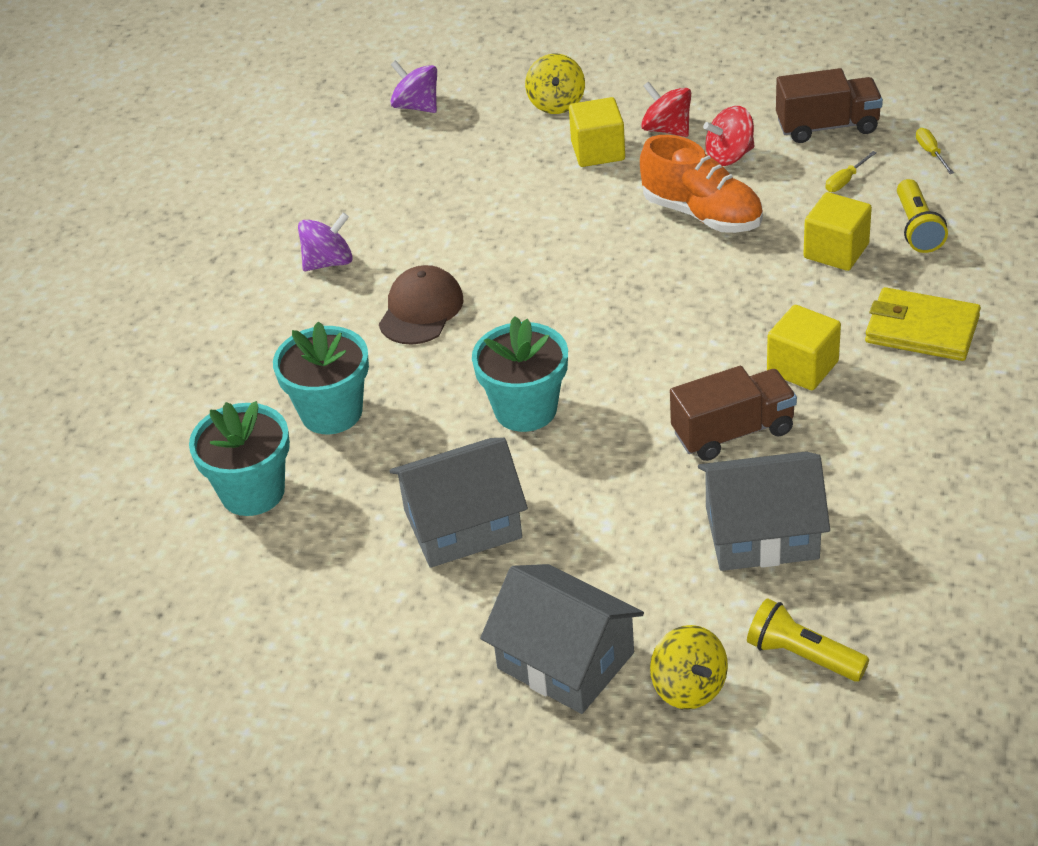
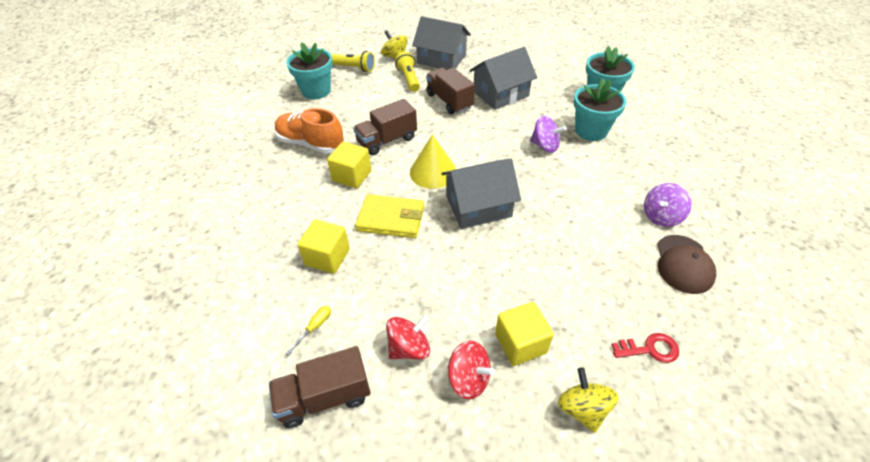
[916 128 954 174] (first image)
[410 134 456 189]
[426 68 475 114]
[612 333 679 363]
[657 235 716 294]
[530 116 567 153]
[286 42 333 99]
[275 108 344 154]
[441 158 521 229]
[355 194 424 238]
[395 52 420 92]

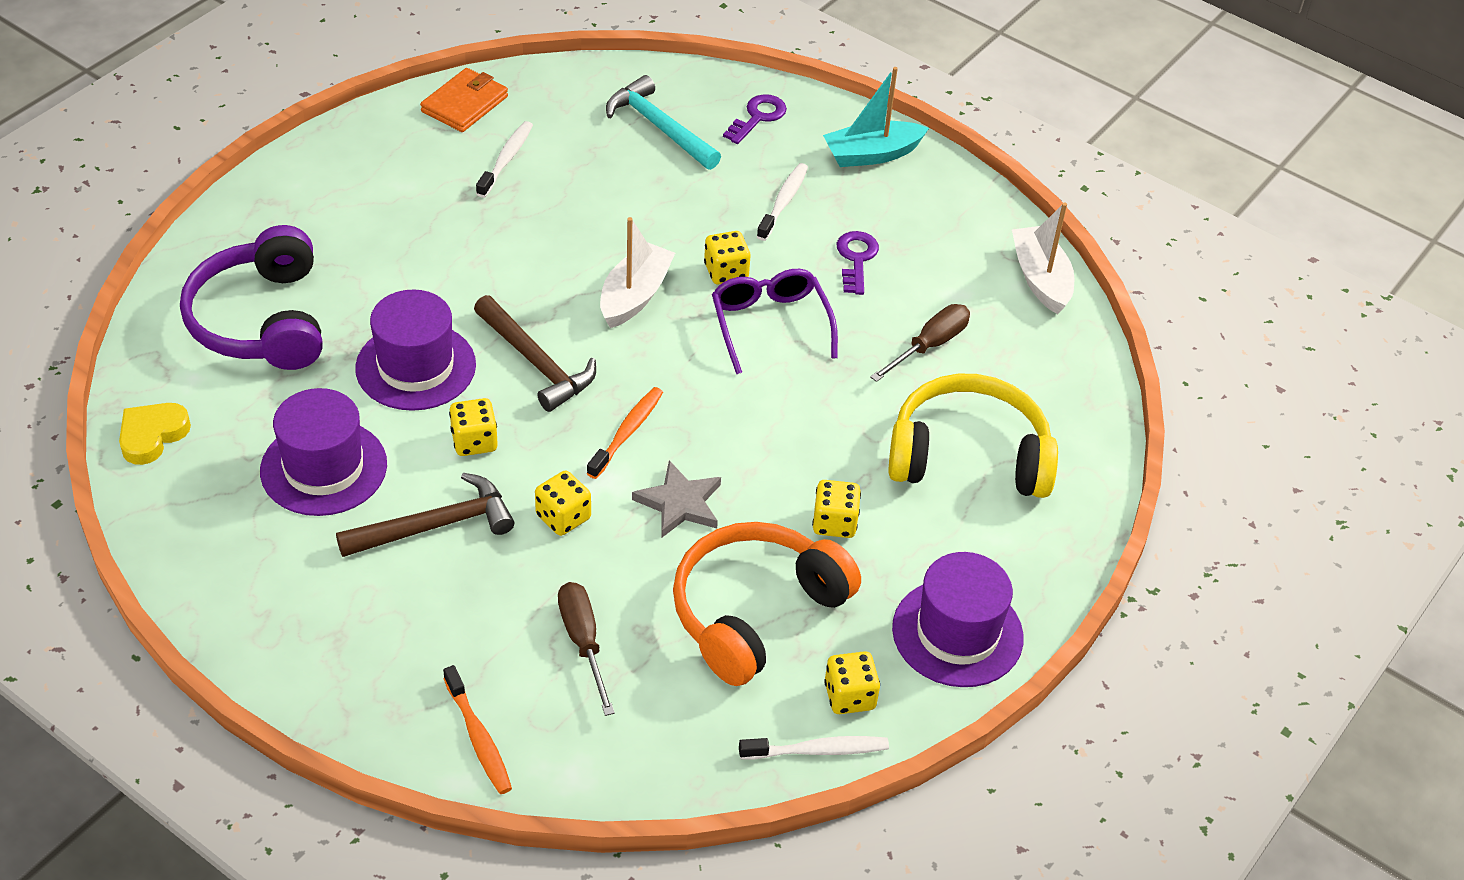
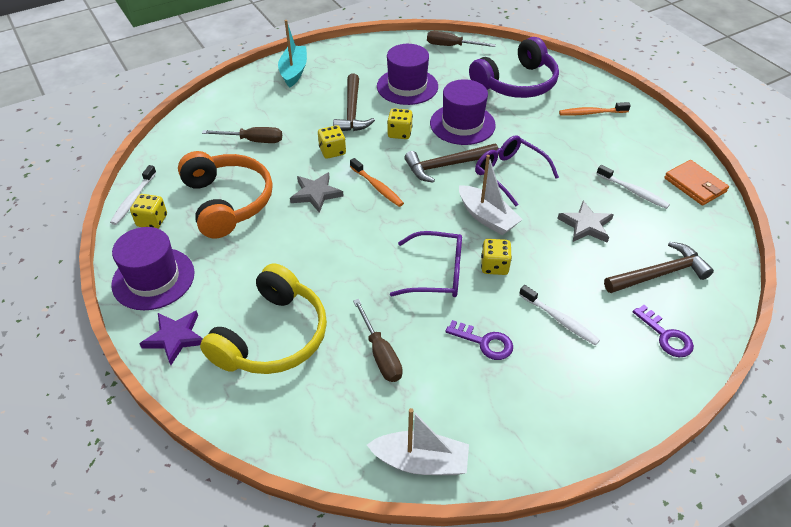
[812 480 861 538] (first image)
[139 310 203 365]
[475 135 559 206]
[557 201 614 243]
[559 102 631 116]
[278 20 307 88]
[427 31 496 47]
[604 242 714 293]
[469 37 559 98]

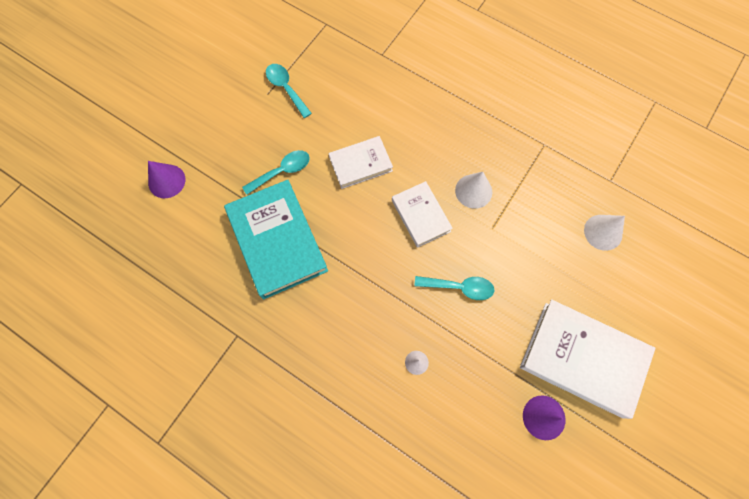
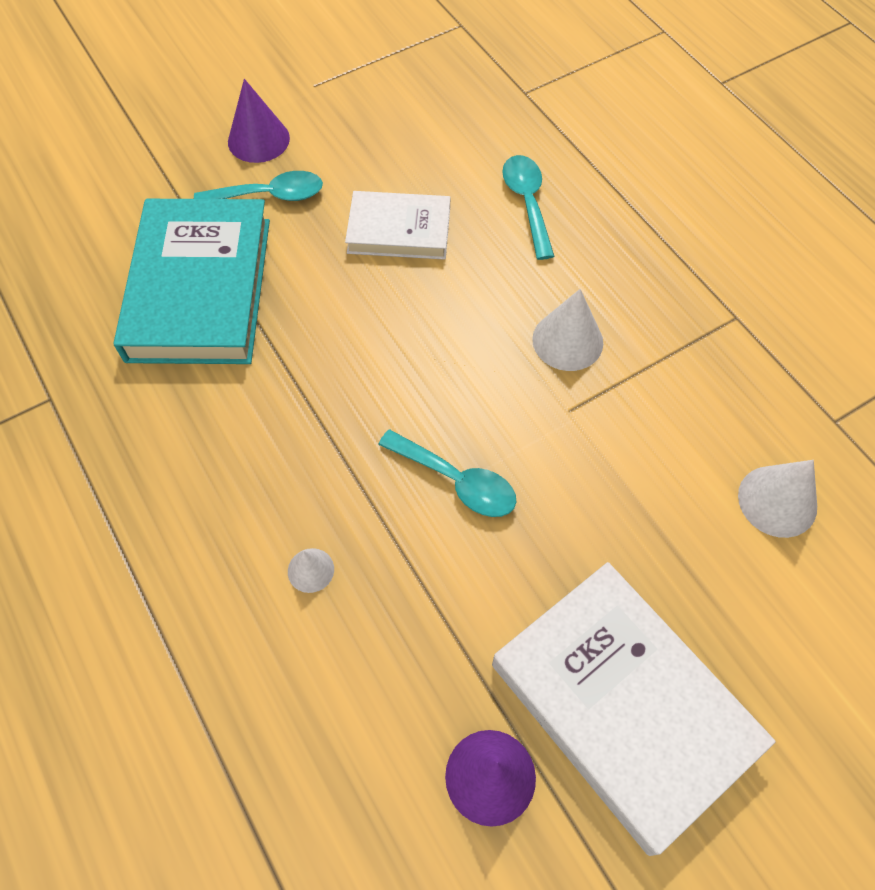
[392 181 453 248] (first image)
[228 79 290 163]
[502 155 554 260]

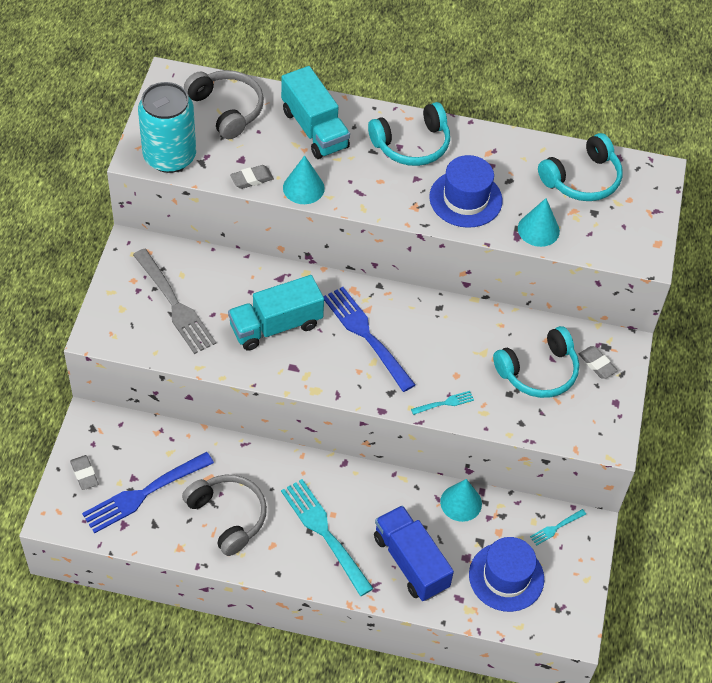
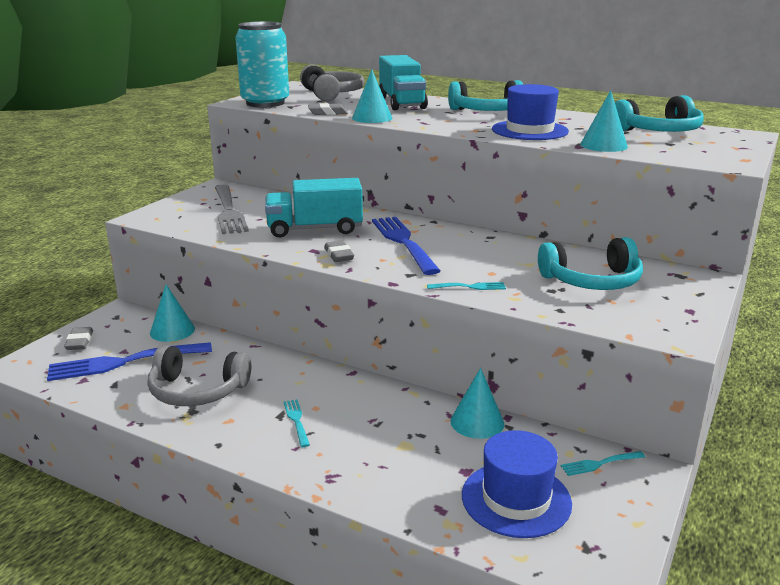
[374 505 454 601] (first image)
[150 284 195 342]
[324 240 354 262]
[148 345 251 406]
[283 399 310 447]

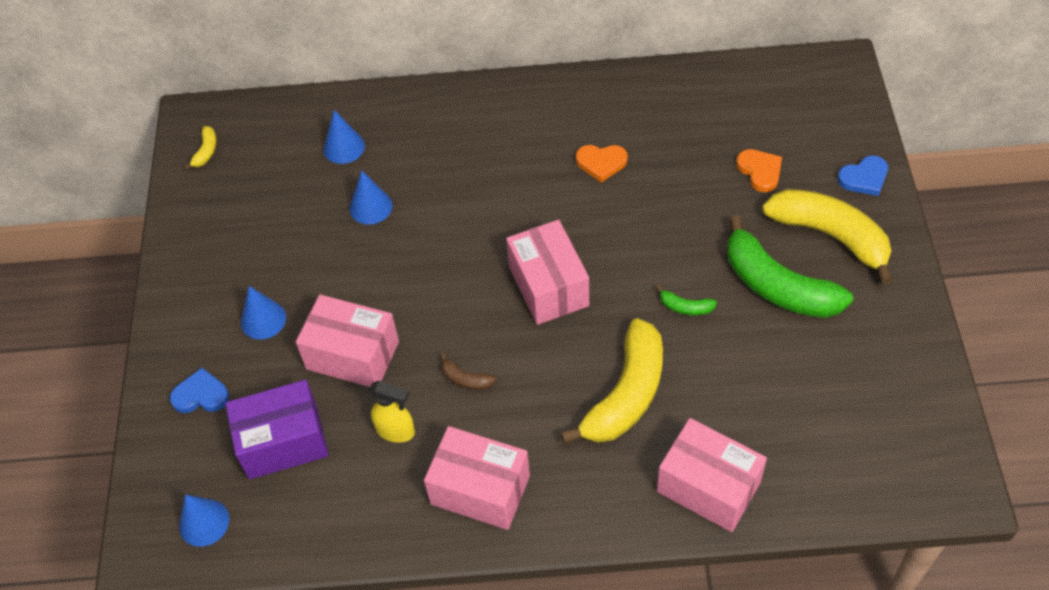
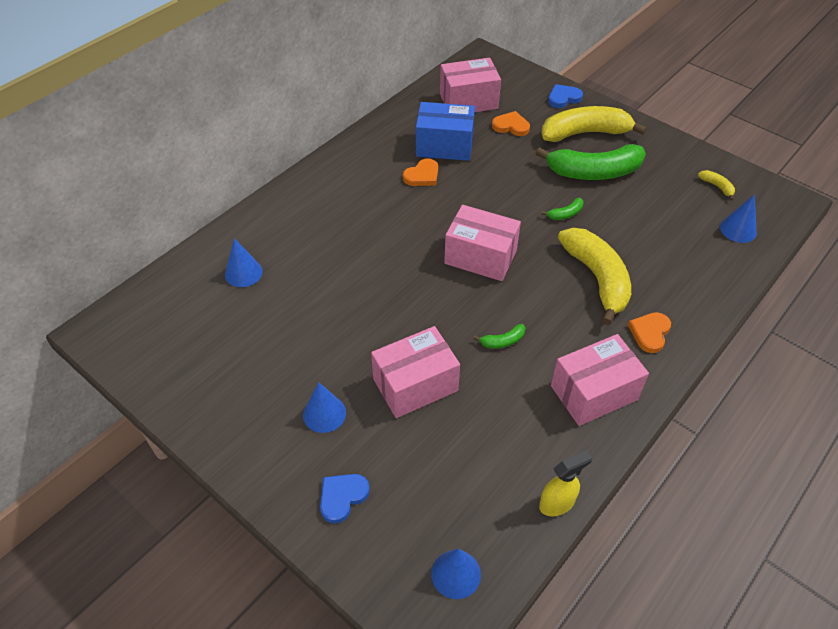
[225 380 329 479] (first image)
[416 102 475 161]
[628 312 671 353]
[698 170 735 201]
[720 194 757 243]
[539 450 592 516]
[440 58 501 112]
[474 324 525 349]
[548 84 583 108]

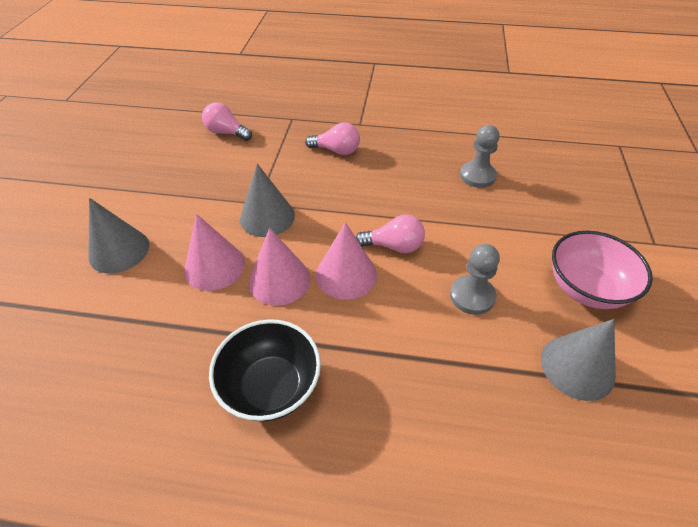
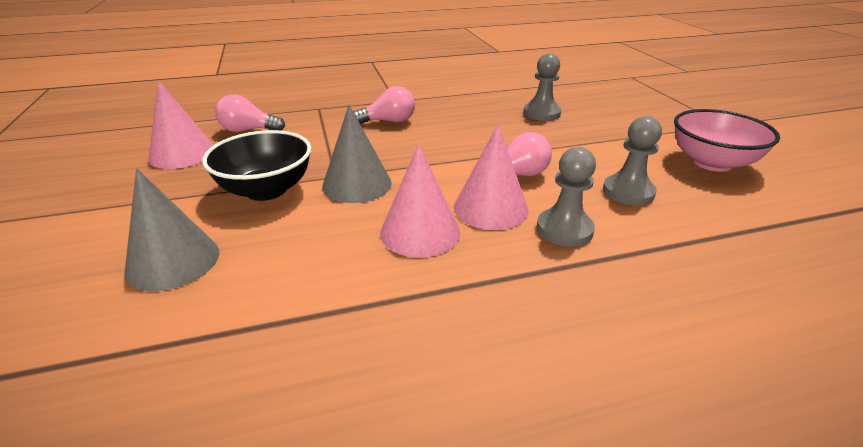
[541 319 616 401] (first image)
[537 147 596 247]
[148 80 213 169]
[202 130 311 201]

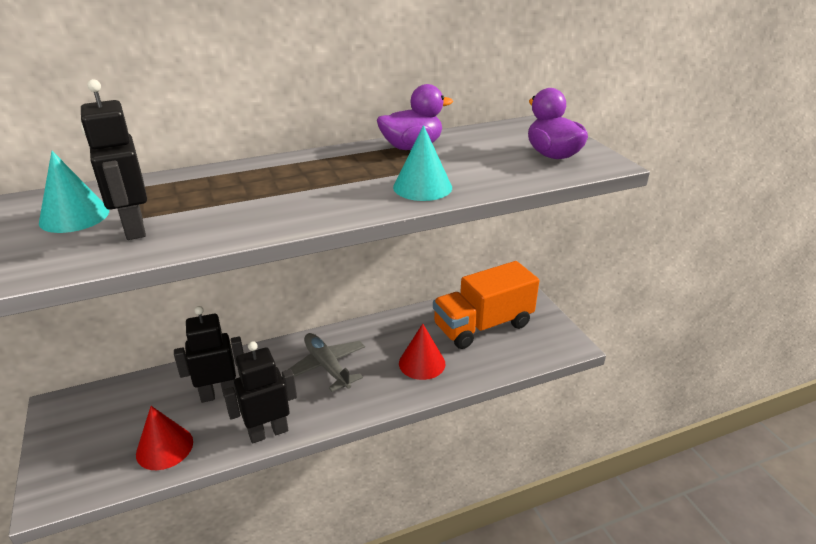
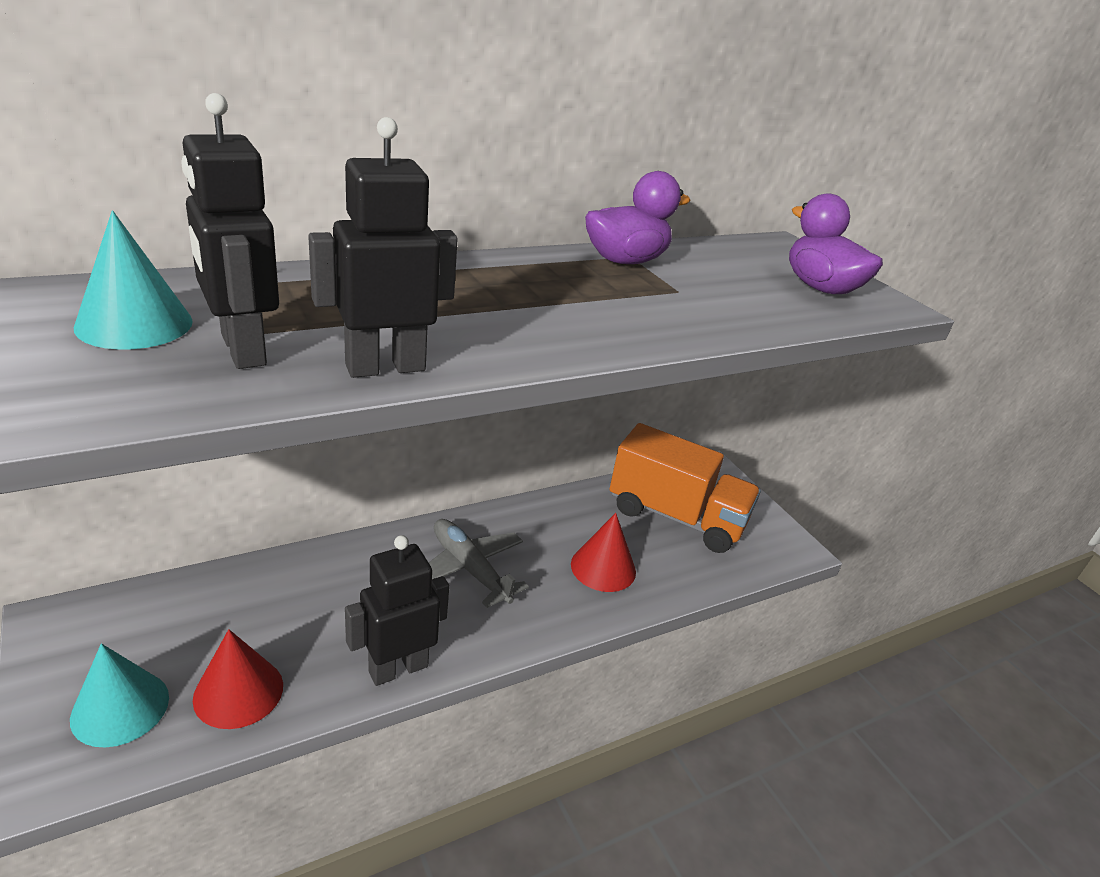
[308 117 458 378]
[70 643 169 748]
[610 423 761 553]

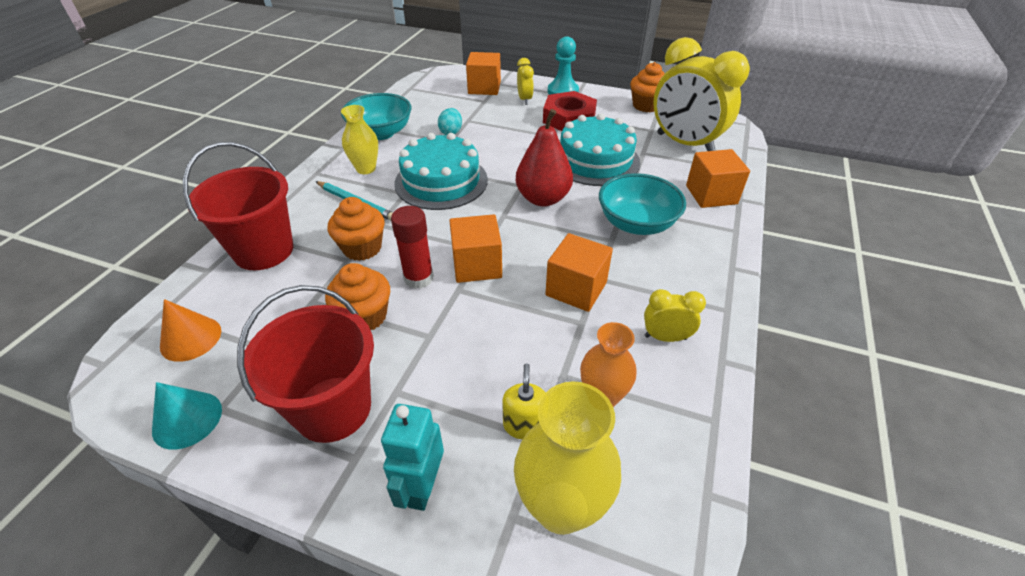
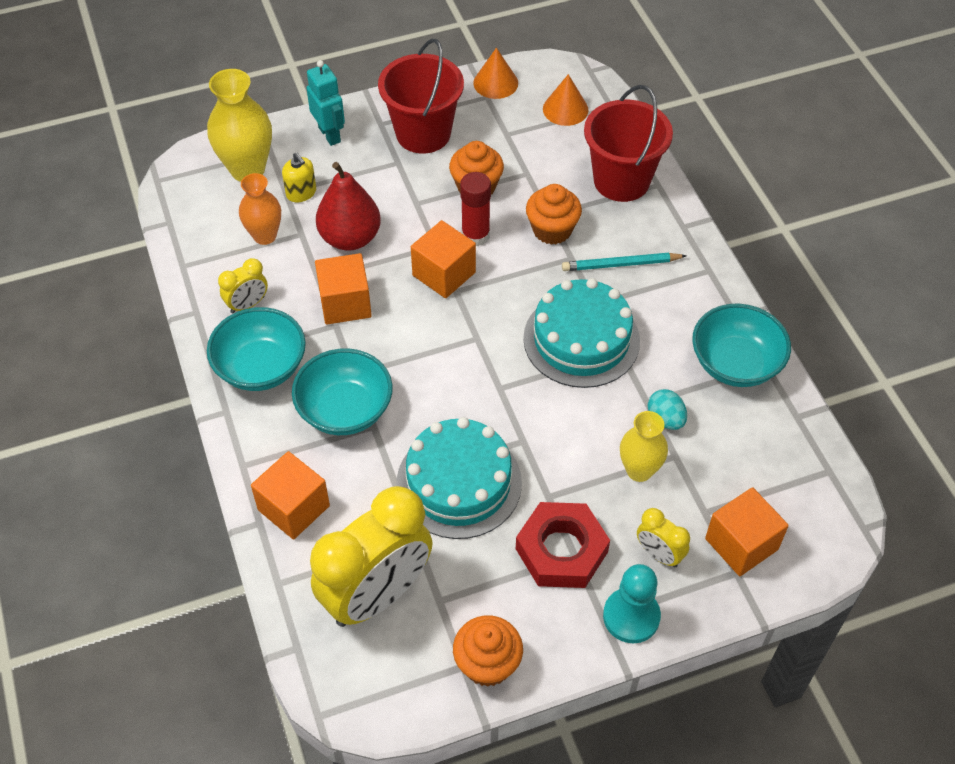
[207 307 306 391]
[620 411 668 482]
[316 162 381 251]
[473 48 518 99]
[310 486 433 627]

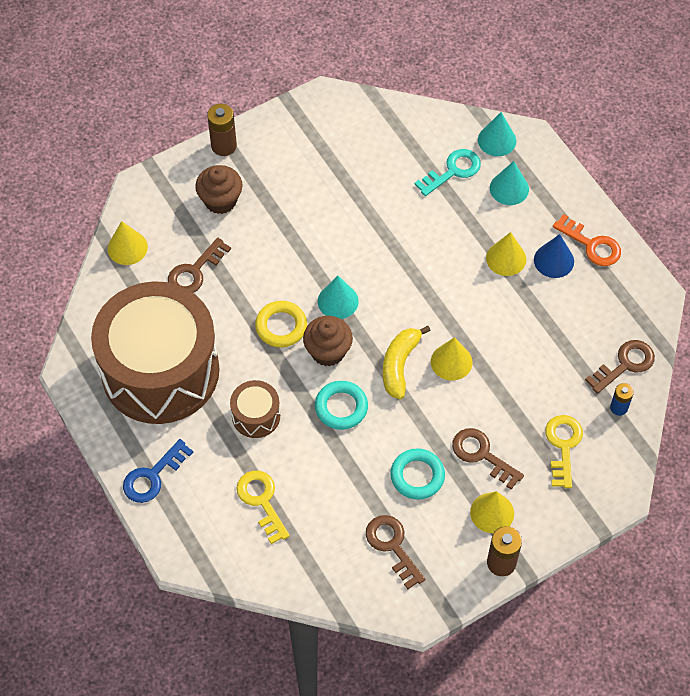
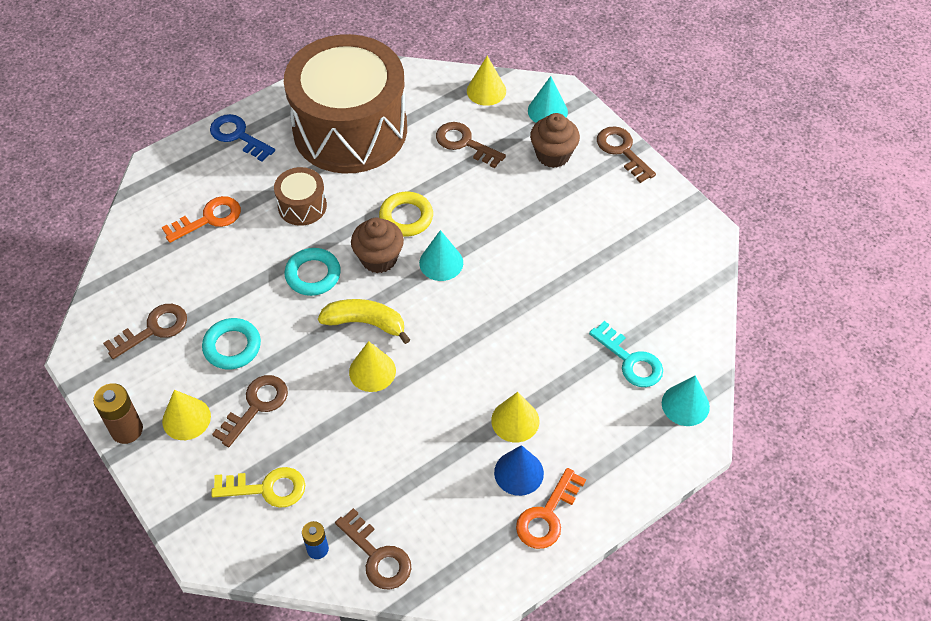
[528 76 568 123]
[597 126 656 183]
[162 196 241 243]

